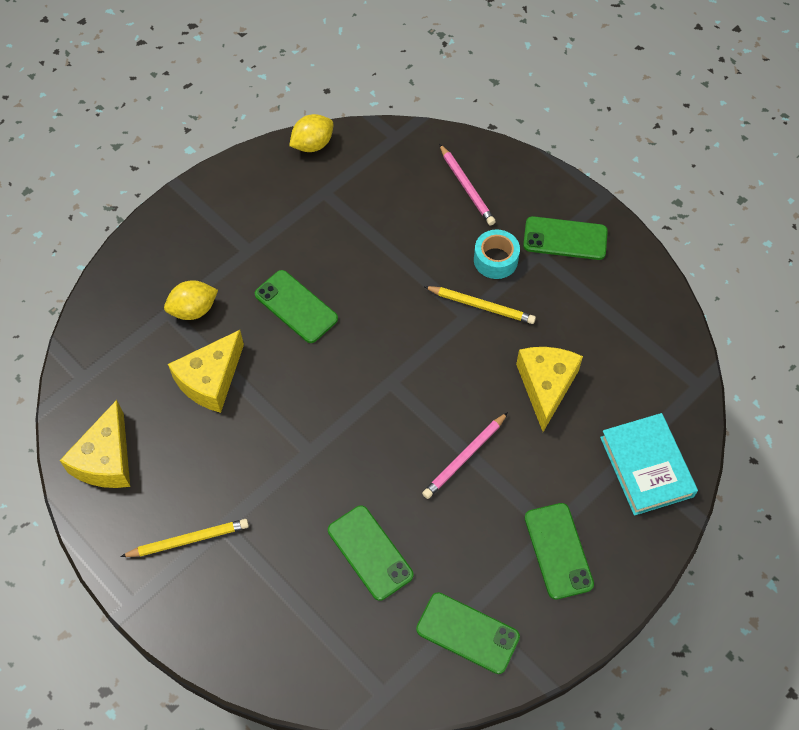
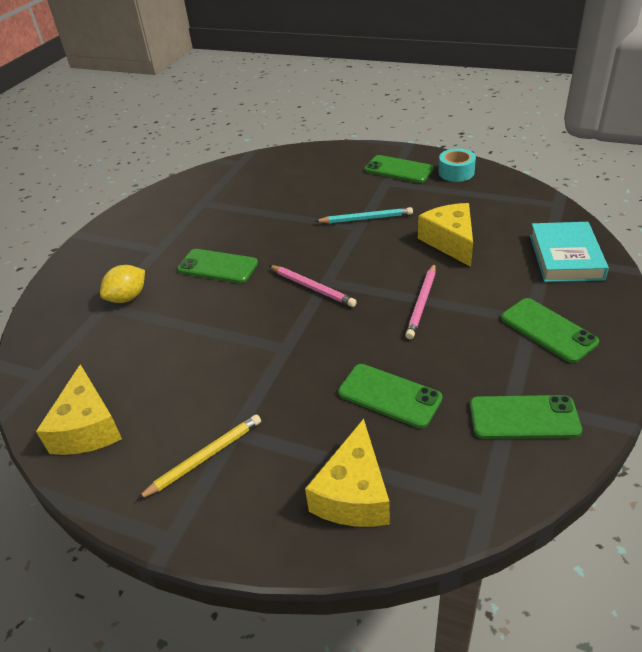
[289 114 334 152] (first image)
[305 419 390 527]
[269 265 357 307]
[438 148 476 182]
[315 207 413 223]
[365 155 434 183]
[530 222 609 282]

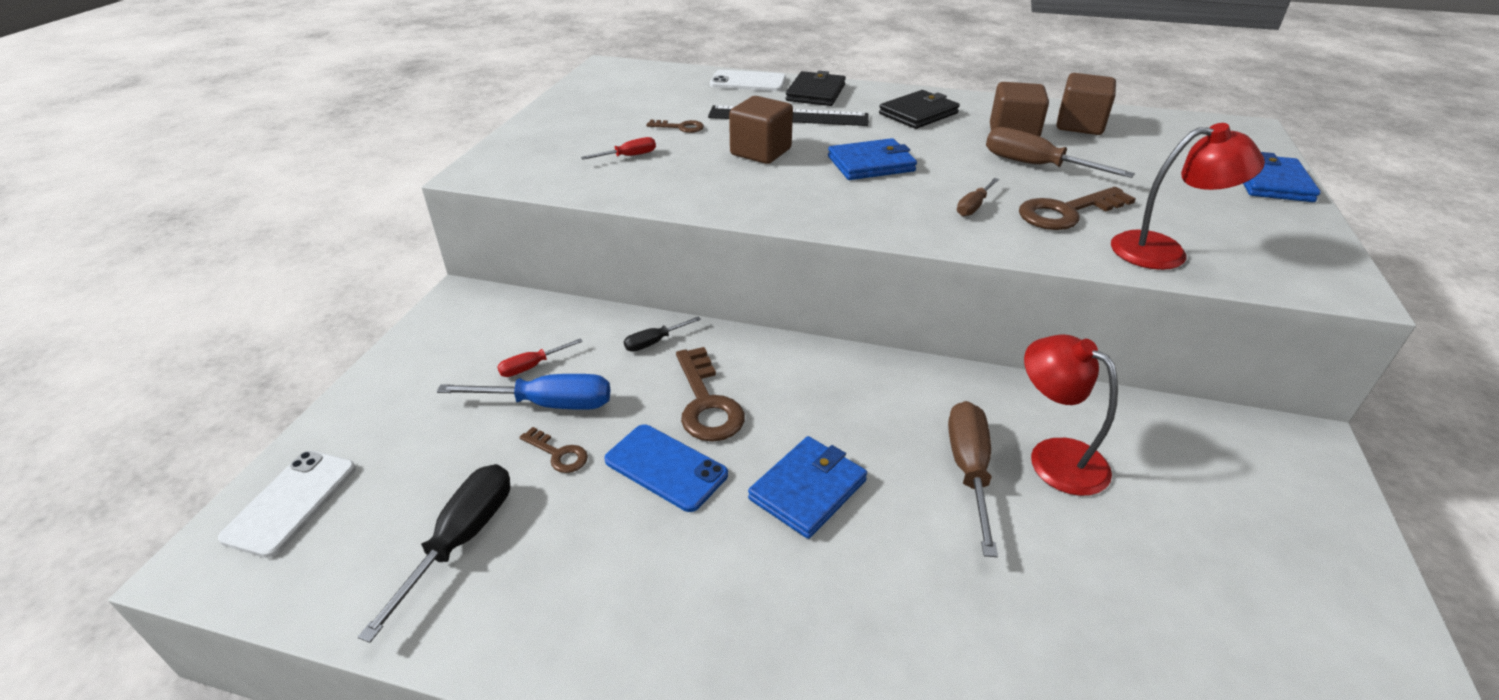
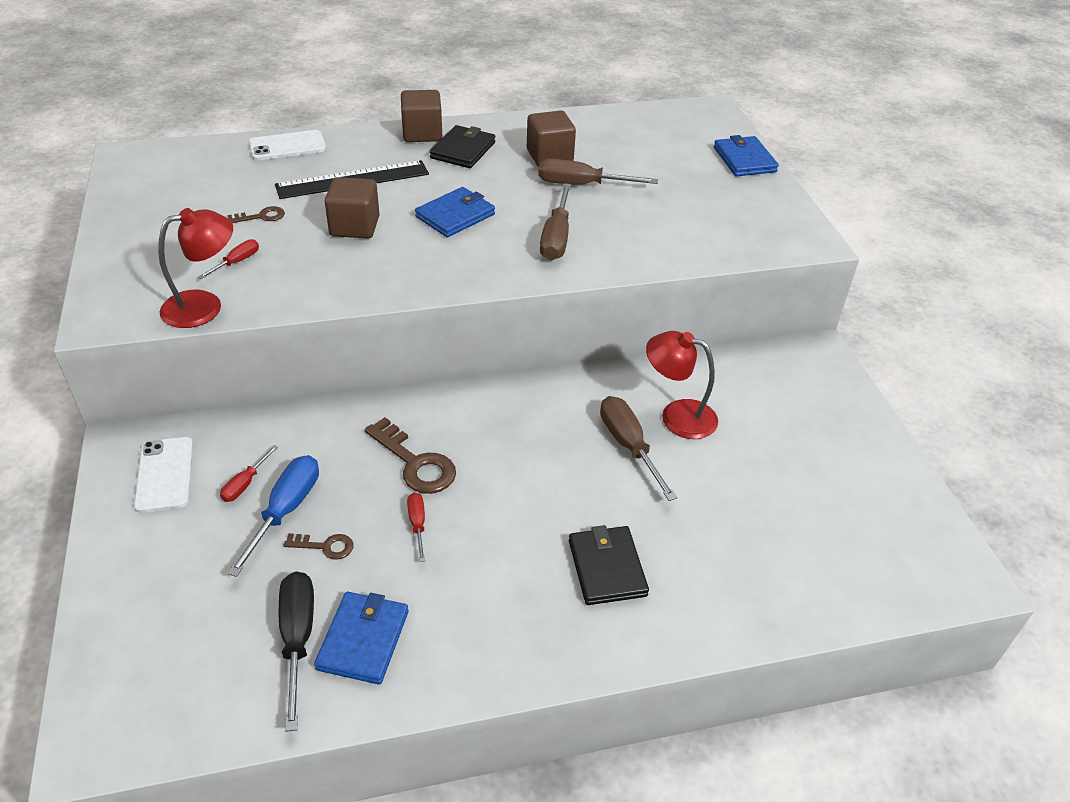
[624 316 701 352] (first image)
[1019 187 1136 230] (first image)
[134 437 193 513]
[314 592 408 685]
[569 525 649 605]
[401 90 442 142]
[158 208 233 328]
[407 493 425 562]
[227 455 319 577]
[540 183 571 260]

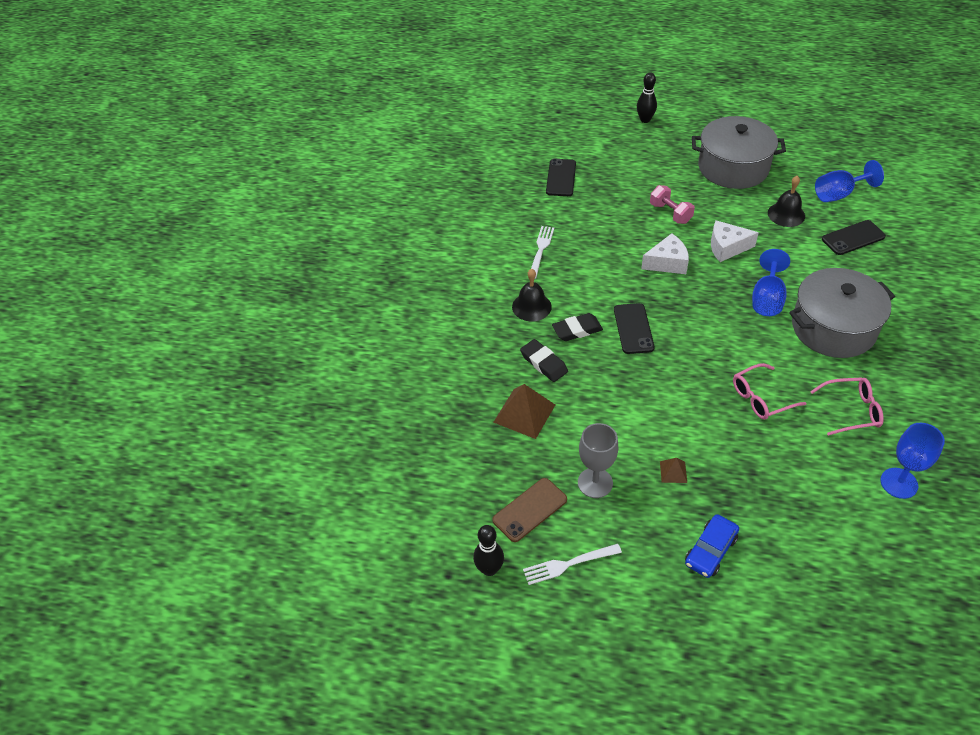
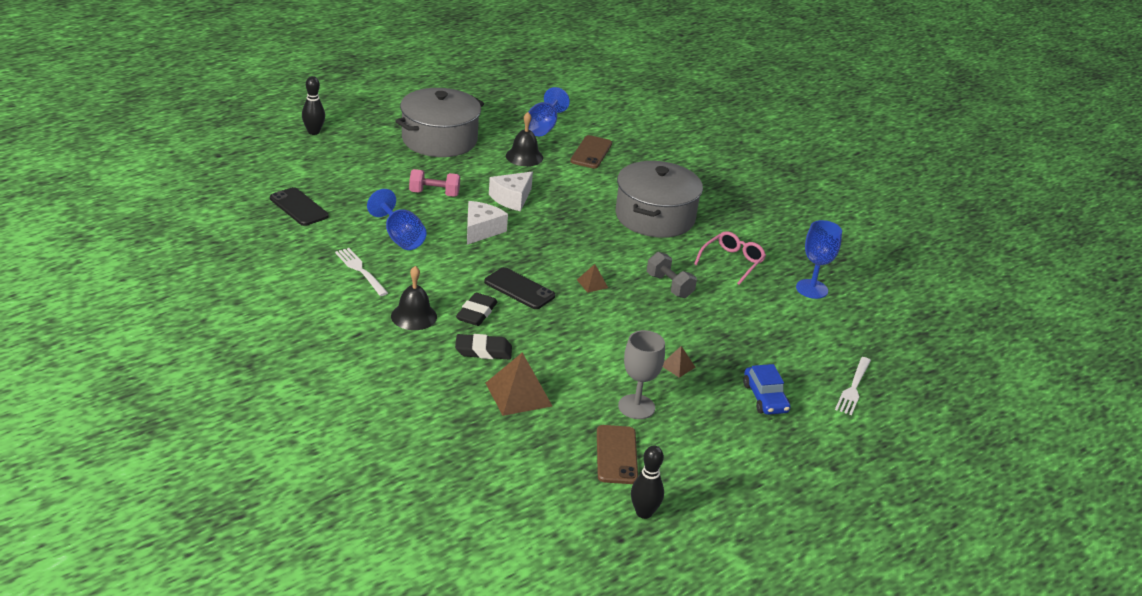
[577 264 608 293]
[835 357 871 415]
[367 189 427 250]
[647 252 697 298]
[570 135 612 168]

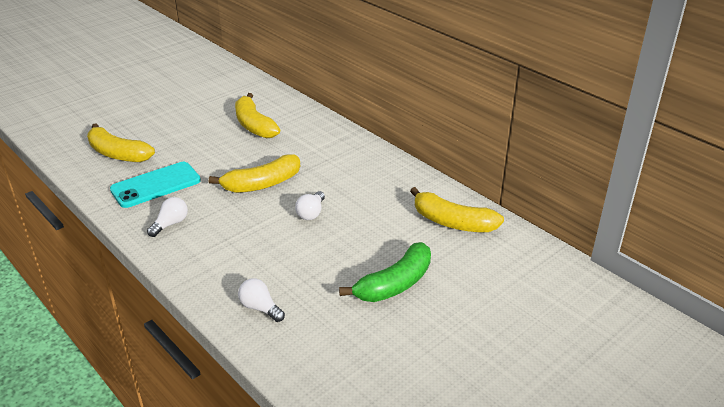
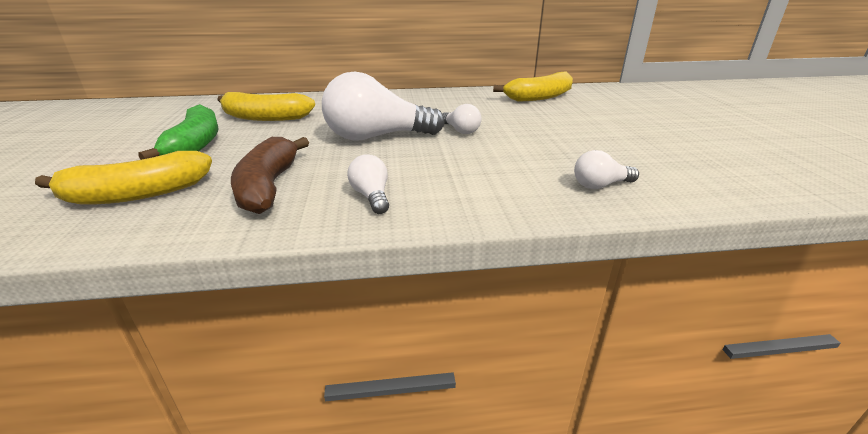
[138 104 219 160]
[231 137 309 214]
[322 72 445 141]

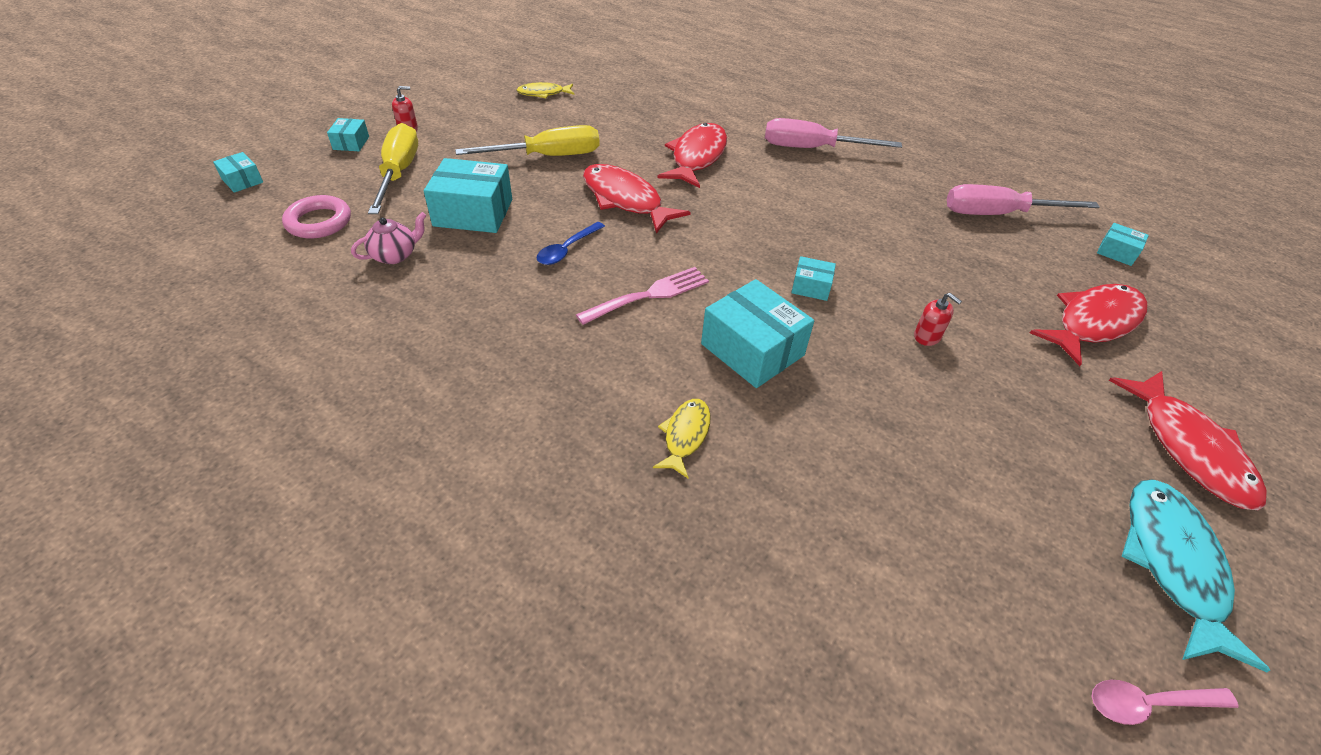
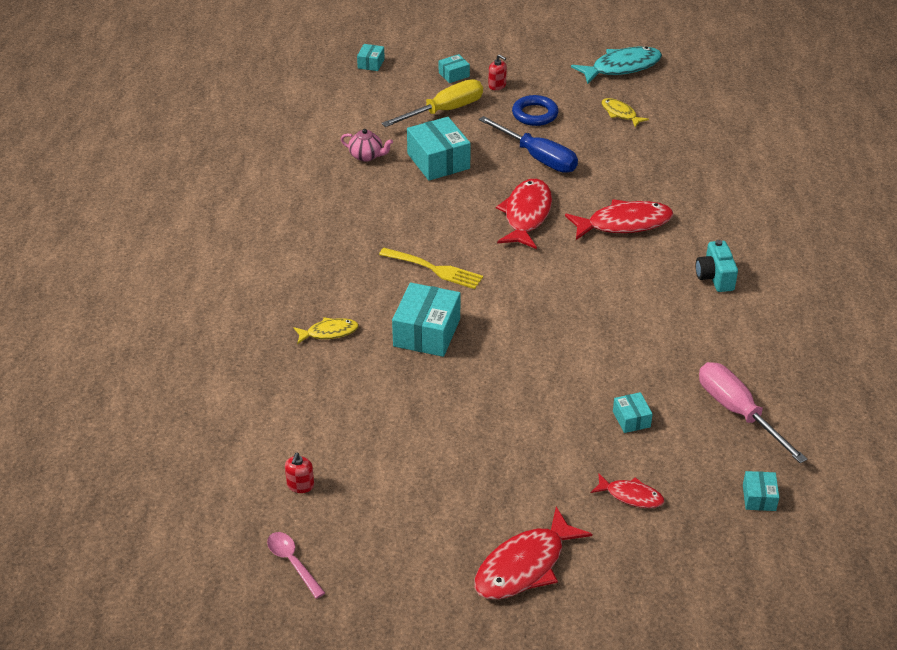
[282 195 351 239] (first image)
[537 222 605 265] (first image)
[512 95 559 126]
[613 392 653 433]
[285 453 314 493]
[571 47 662 84]
[696 240 738 292]
[479 116 578 173]
[379 248 483 289]
[591 474 664 508]

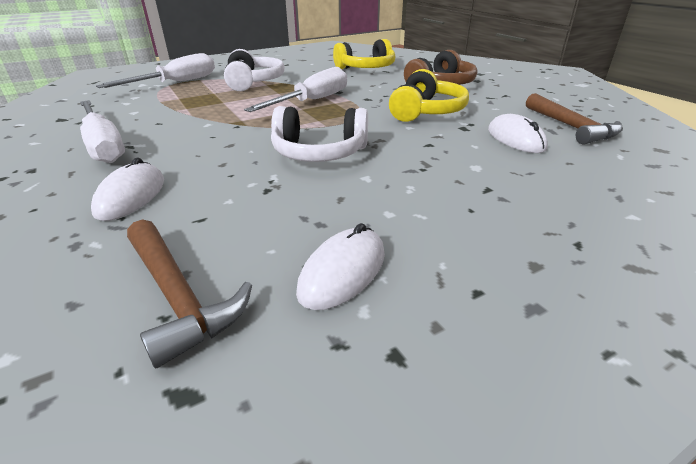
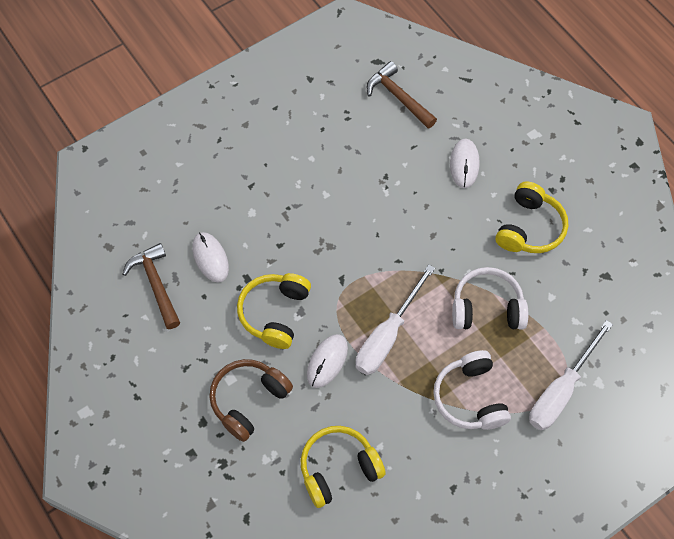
[452 267 528 329]
[307 334 348 388]
[495 181 568 253]

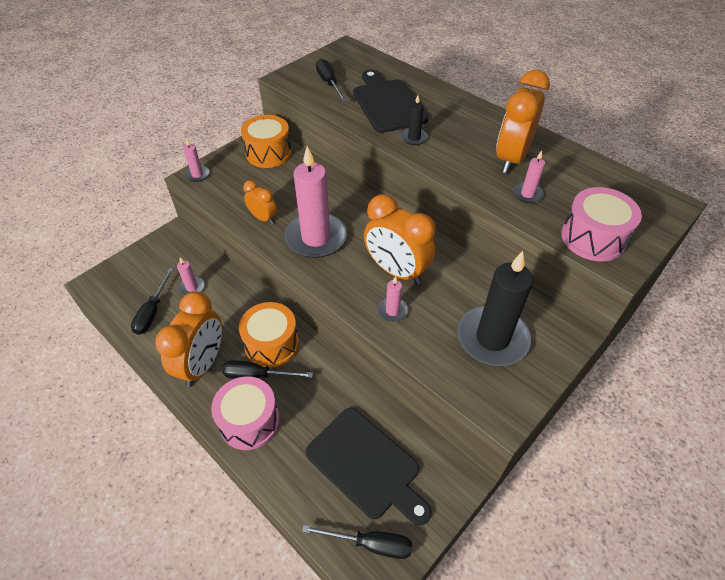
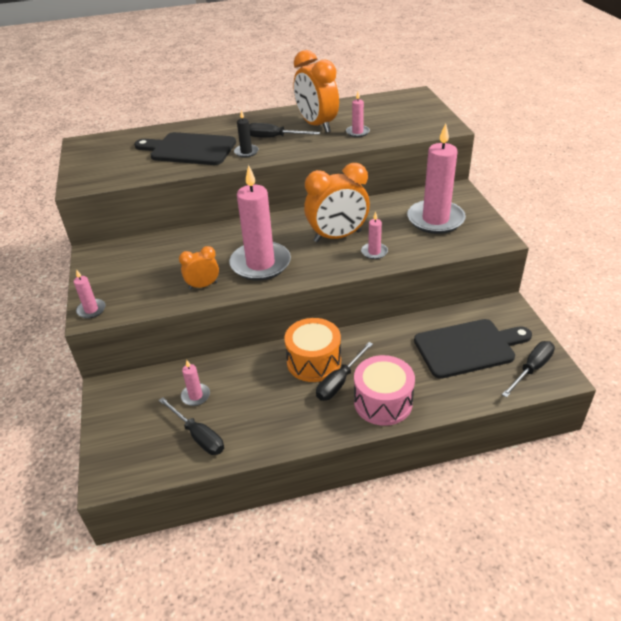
[155 292 222 387] (first image)
[241 115 292 168] (first image)
[561 187 642 262] (first image)
[249 123 320 138]
[407 123 466 234]

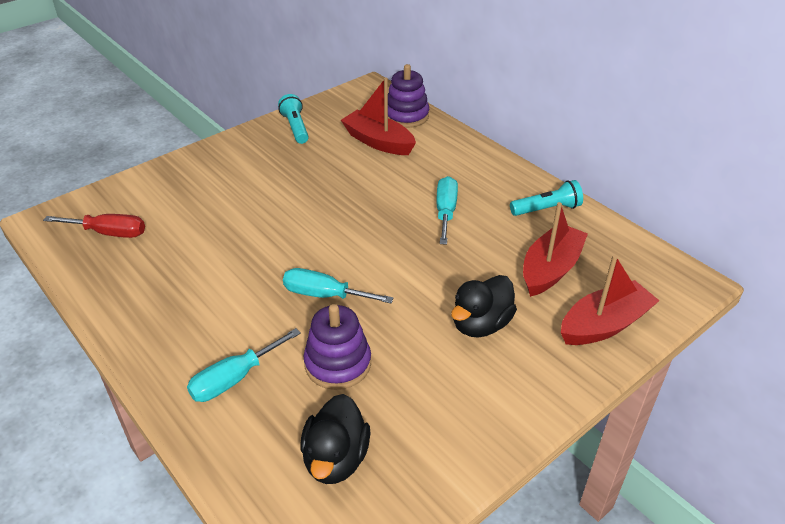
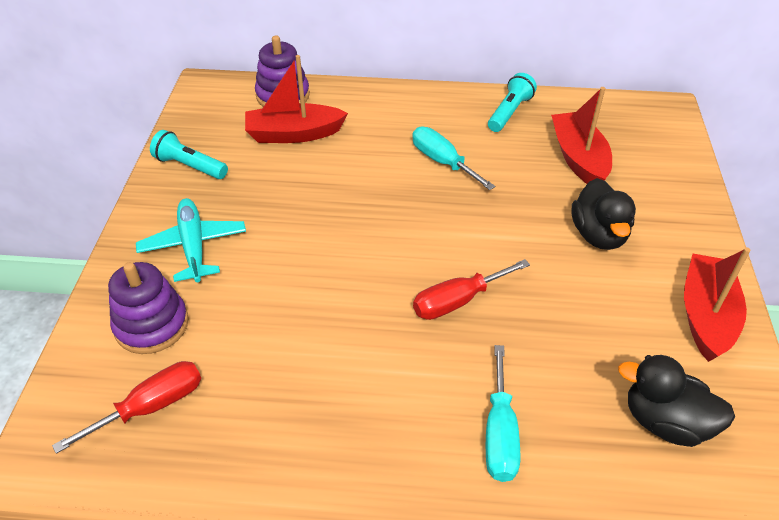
[136 198 246 282]
[108 262 189 354]
[684 247 751 362]
[413 259 530 320]
[618 355 735 447]

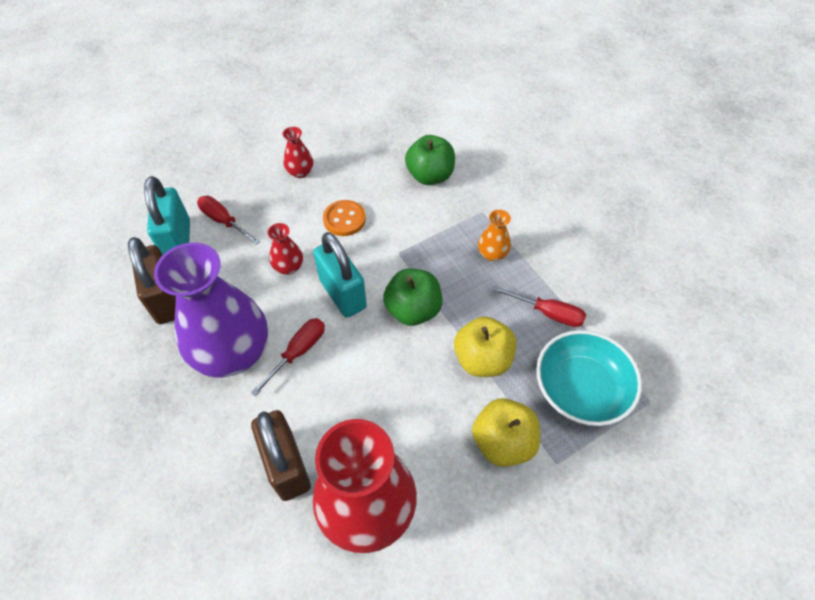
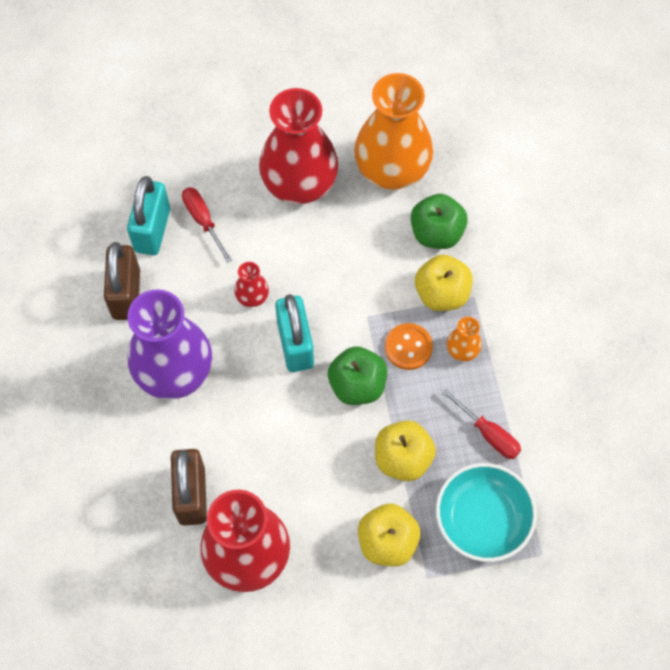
[251 318 325 396] (first image)
[354 73 433 190]
[415 254 473 311]
[385 323 433 370]
[259 88 338 204]

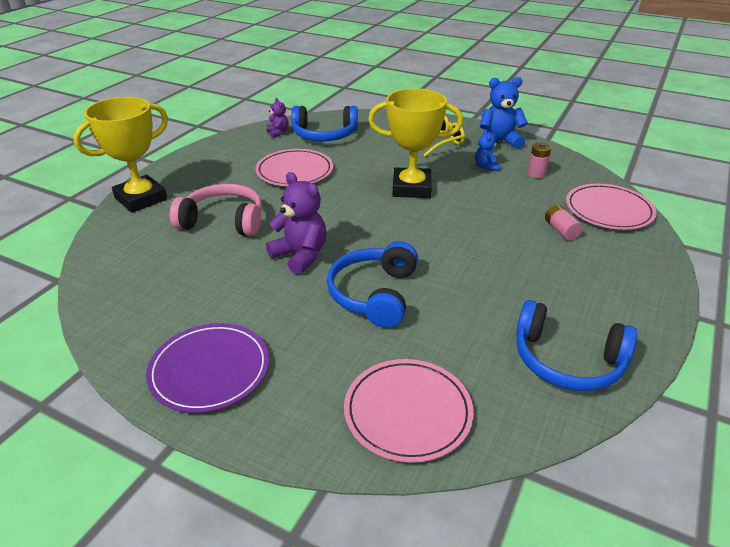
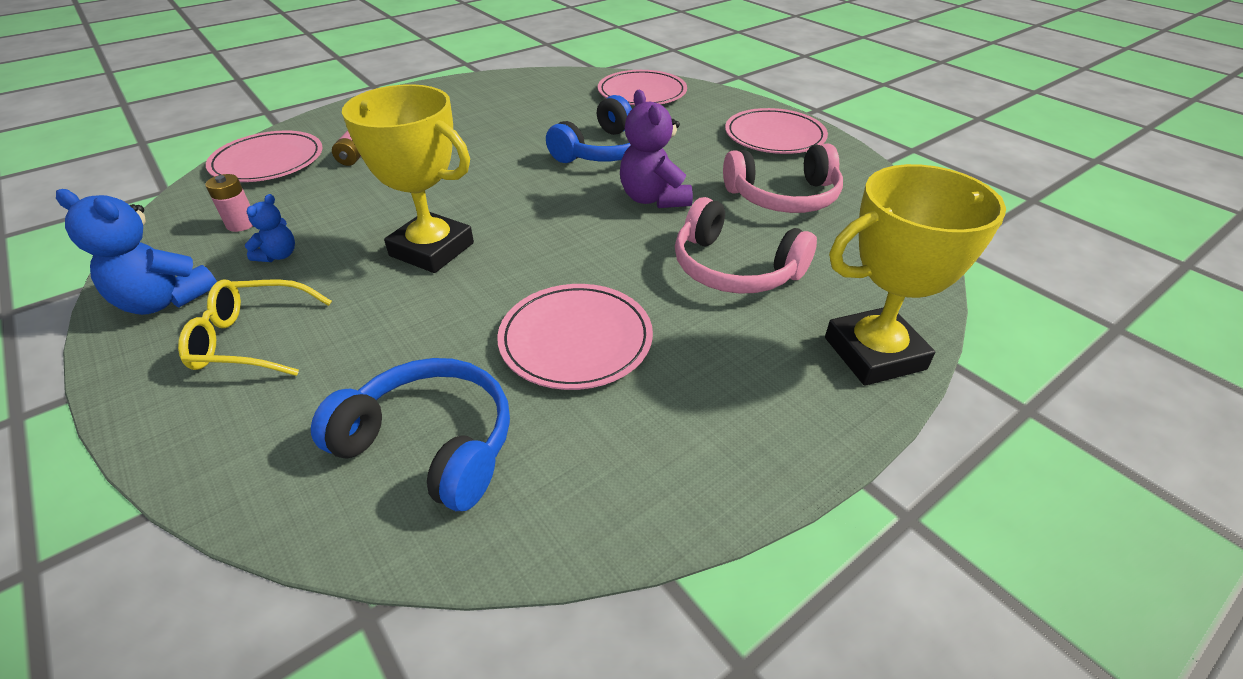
[266 98 289 138] (first image)
[516 300 637 391] (first image)
[723 144 843 213]
[725 108 828 154]

